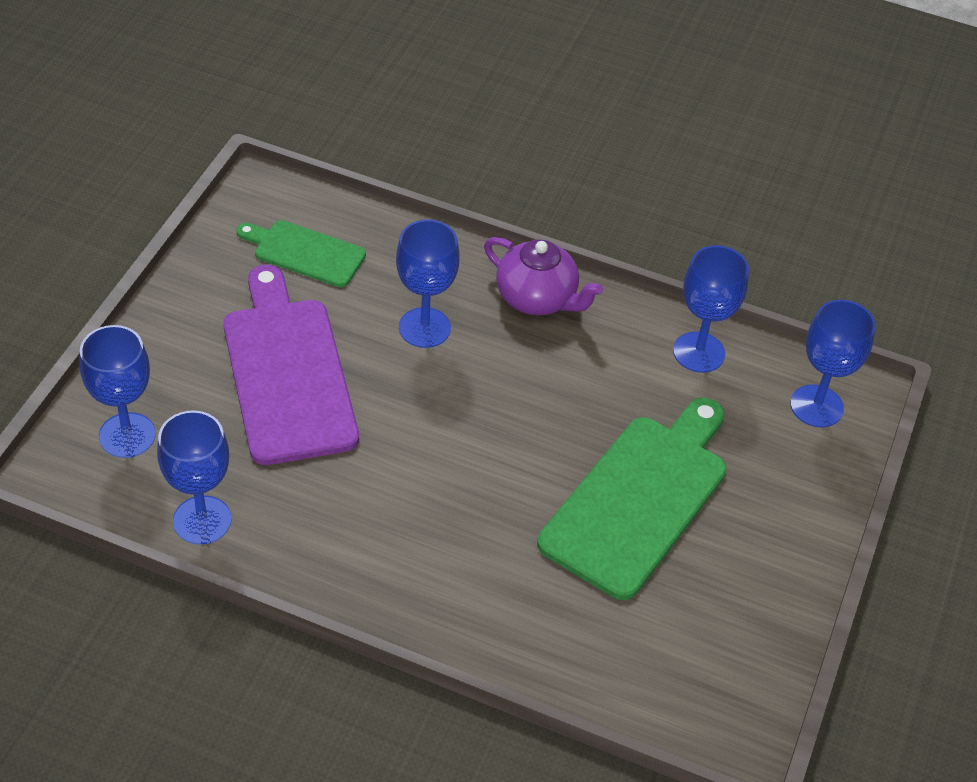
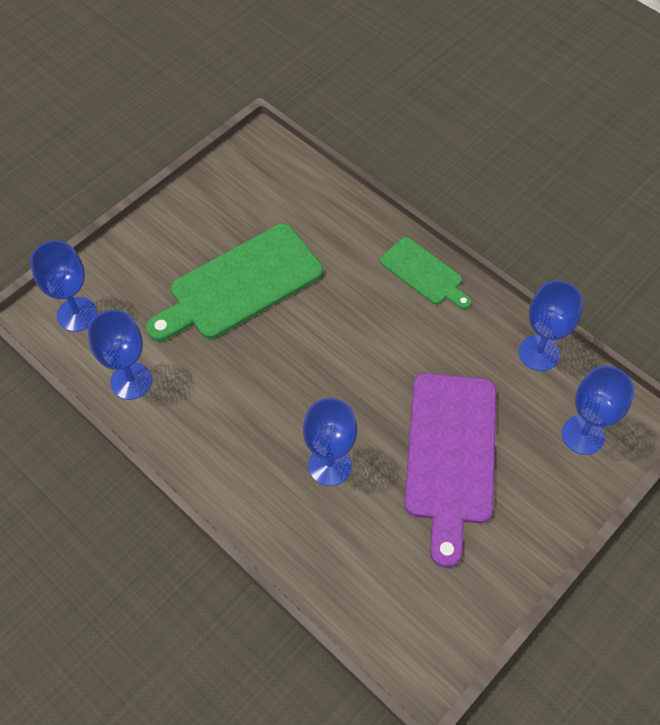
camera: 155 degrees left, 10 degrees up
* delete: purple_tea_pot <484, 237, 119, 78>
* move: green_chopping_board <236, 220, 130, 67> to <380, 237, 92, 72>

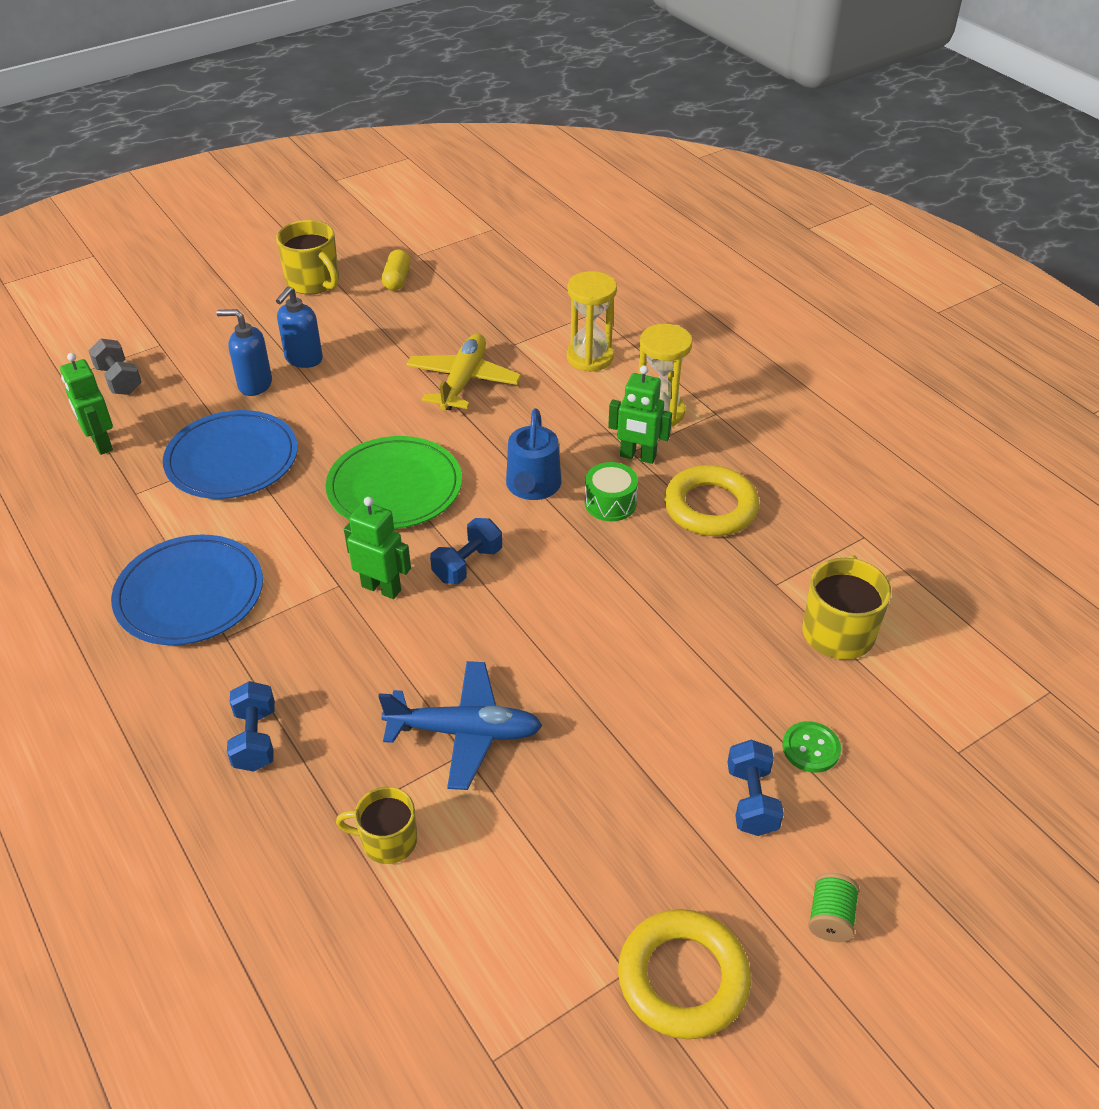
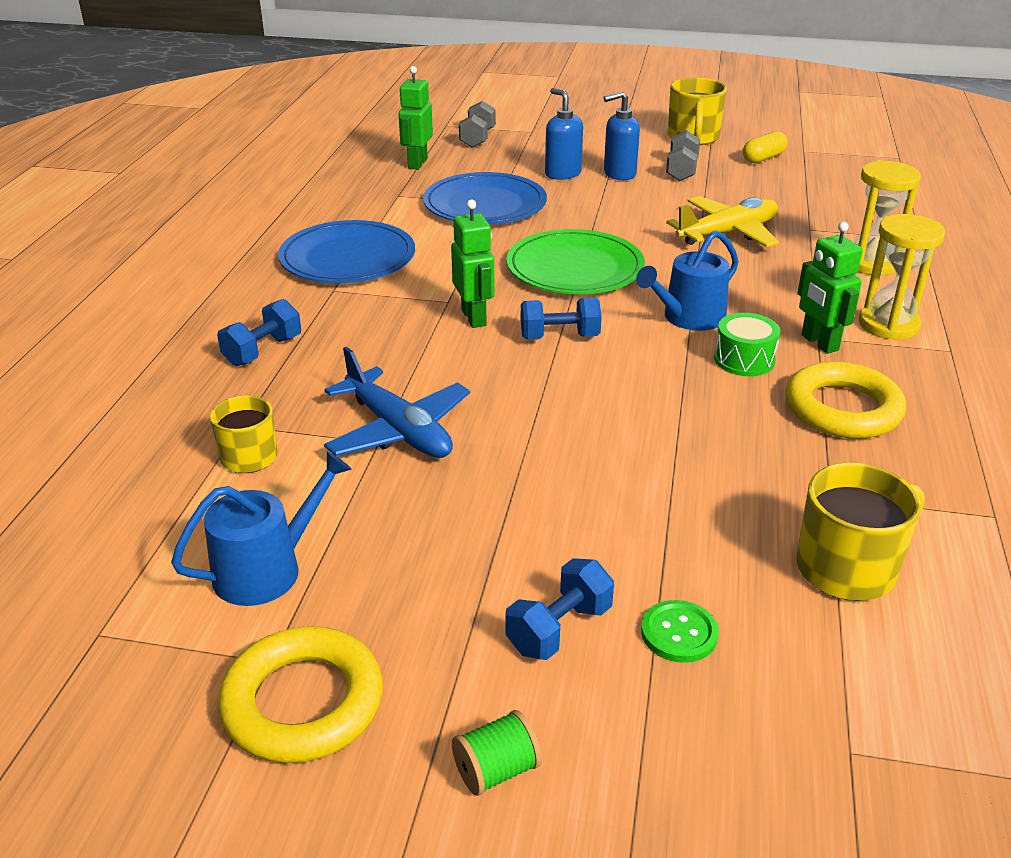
camera: 45 degrees right, 10 degrees down
* insert: cobalt_sprinkling_can <171, 451, 181, 155>
* insert: gray_free_weight <666, 131, 34, 50>

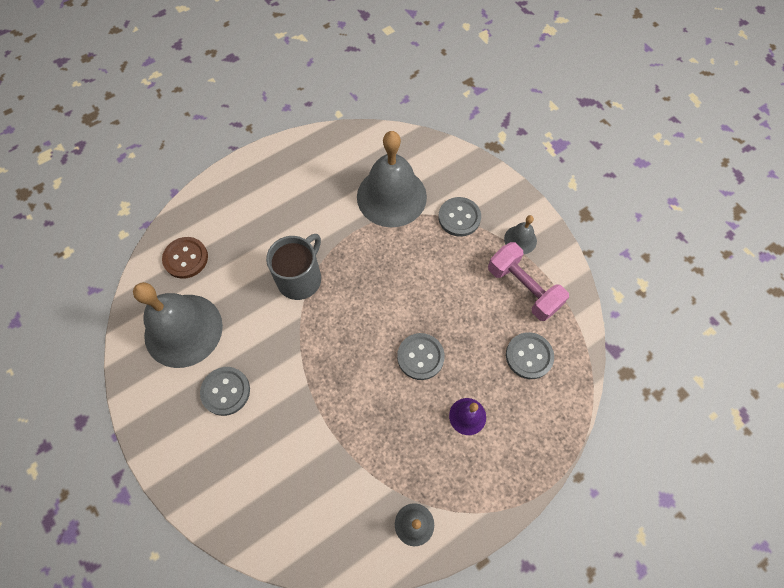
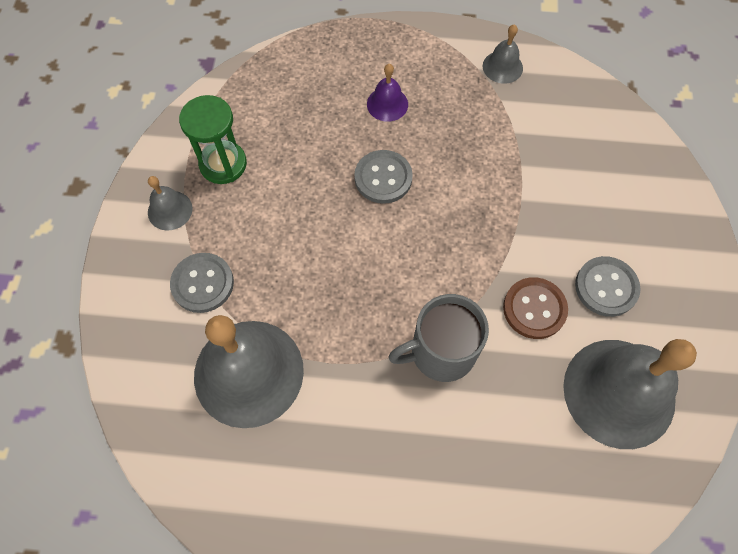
camera: 140 degrees left, 0 degrees up
* delete: gray_shirt_button <506, 332, 48, 47>
* move: dark_brown_shirt_button <162, 237, 46, 42> to <503, 277, 65, 62>
* replace: pink_free_weight <488, 242, 81, 79> to green_sand_timer <179, 95, 68, 89>

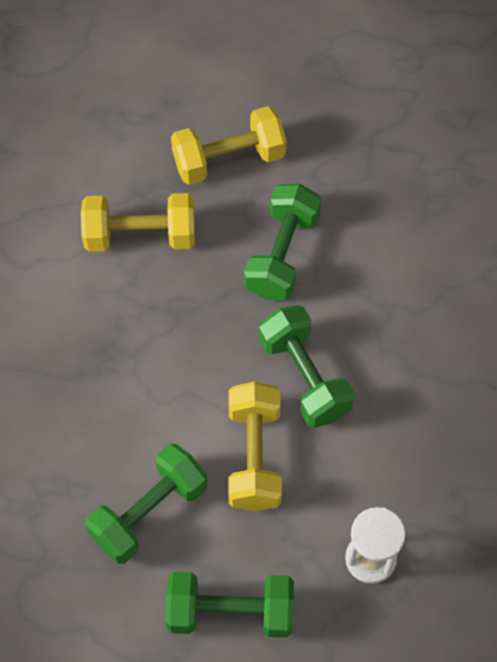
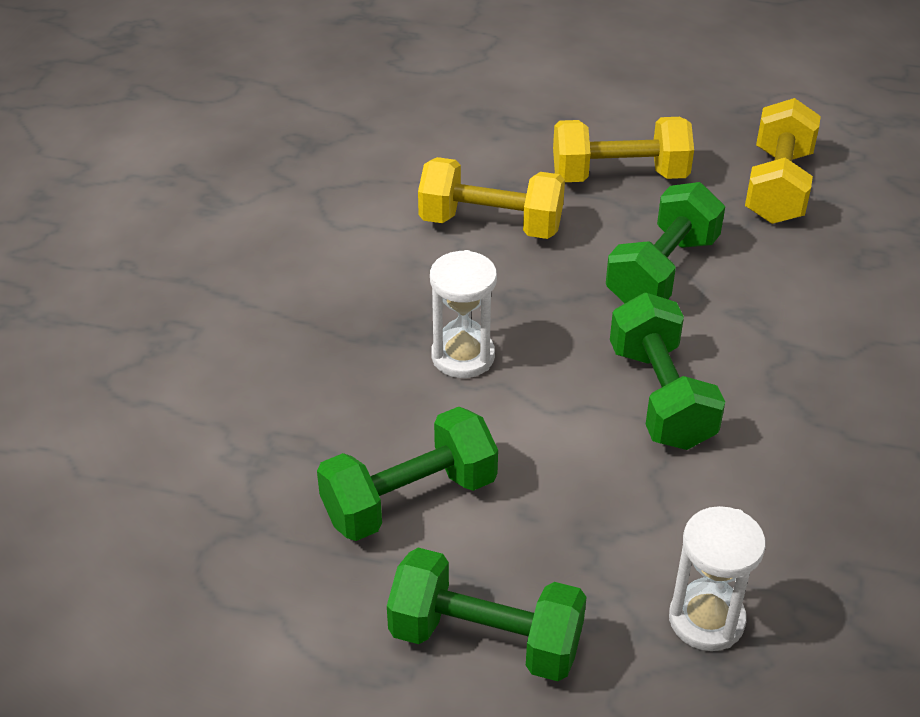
camera: 15 degrees right, 20 degrees down
* insert: pure_white_sand_timer <430, 250, 67, 128>
* move: bright_yellow_free_weight <228, 381, 54, 130> to <745, 98, 76, 126>

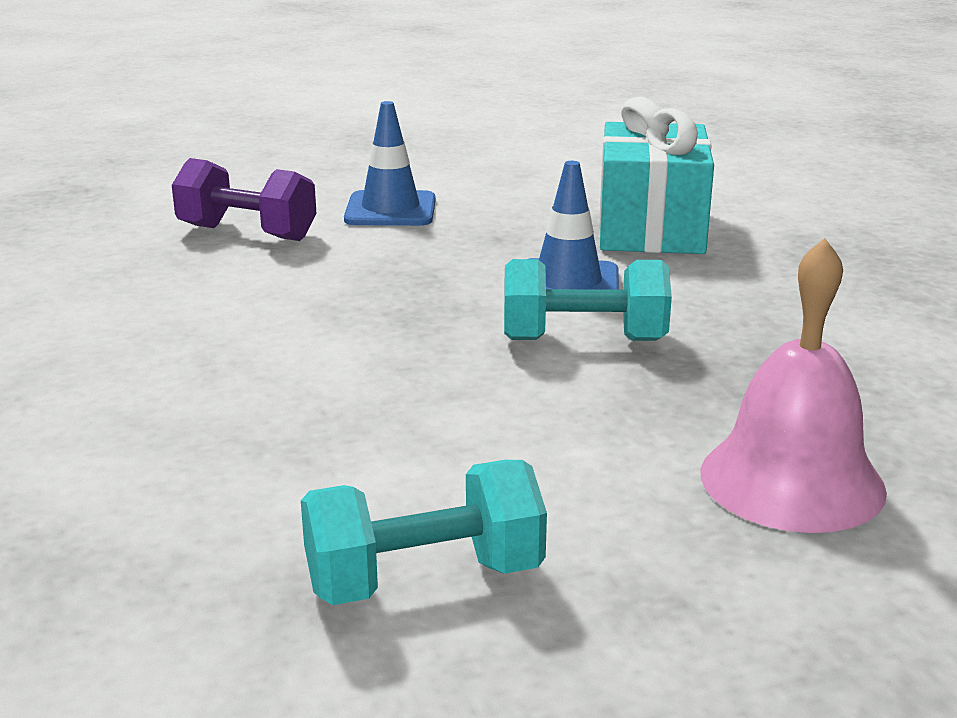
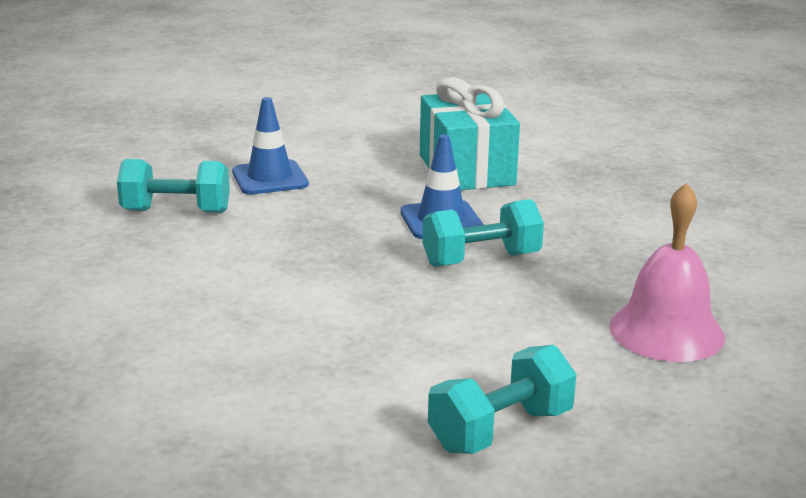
camera: 20 degrees left, 0 degrees up
* recolor: purple_free_weight <172, 158, 145, 83> to aqua_free_weight <117, 159, 113, 54>

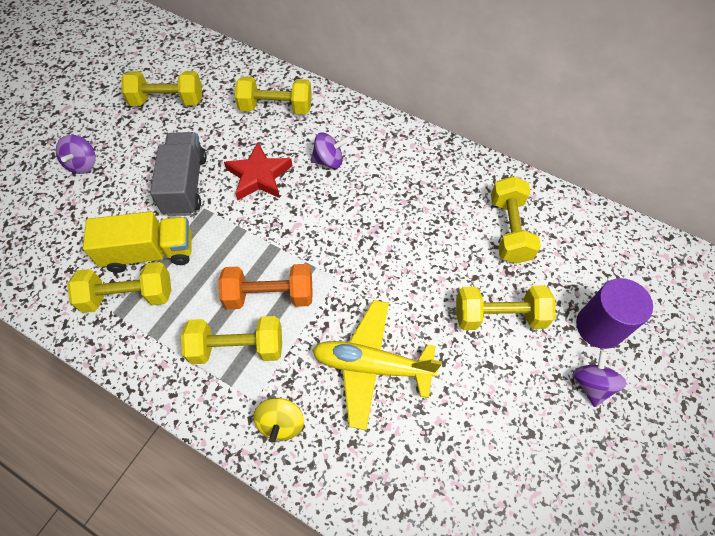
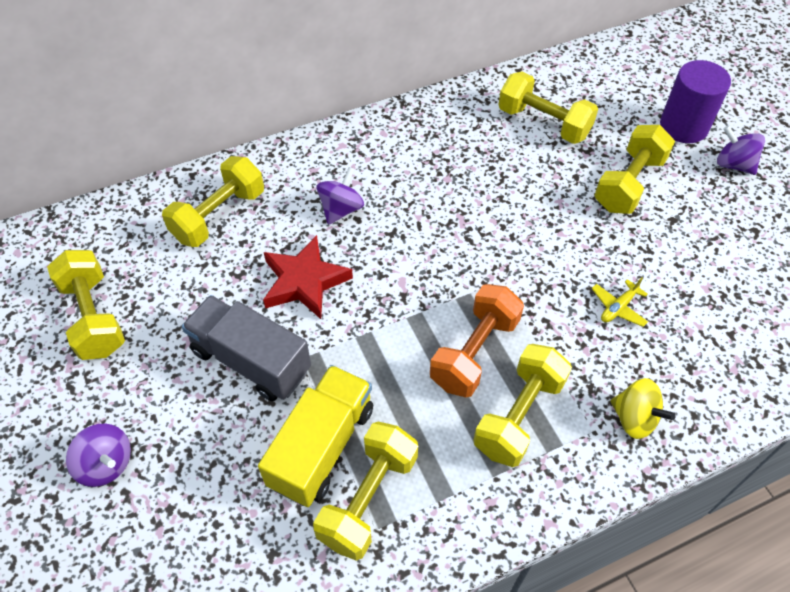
camera: 55 degrees left, 5 degrees down
* rotate: bright_yellow_free_weight <121, 71, 81, 35> = <47, 250, 78, 110> 60 degrees counterclockwise
* resize: bright_yellow_plane <312, 300, 130, 130> = <591, 278, 57, 49> x0.42

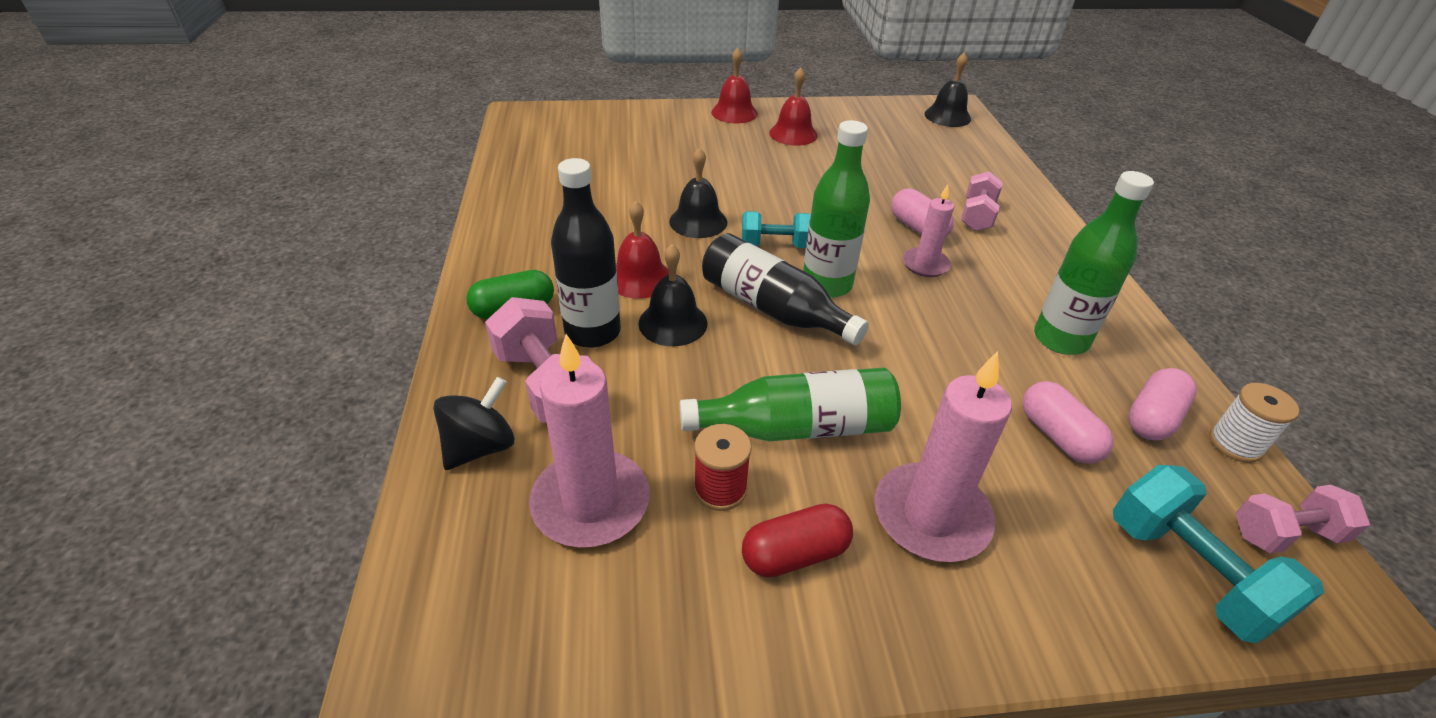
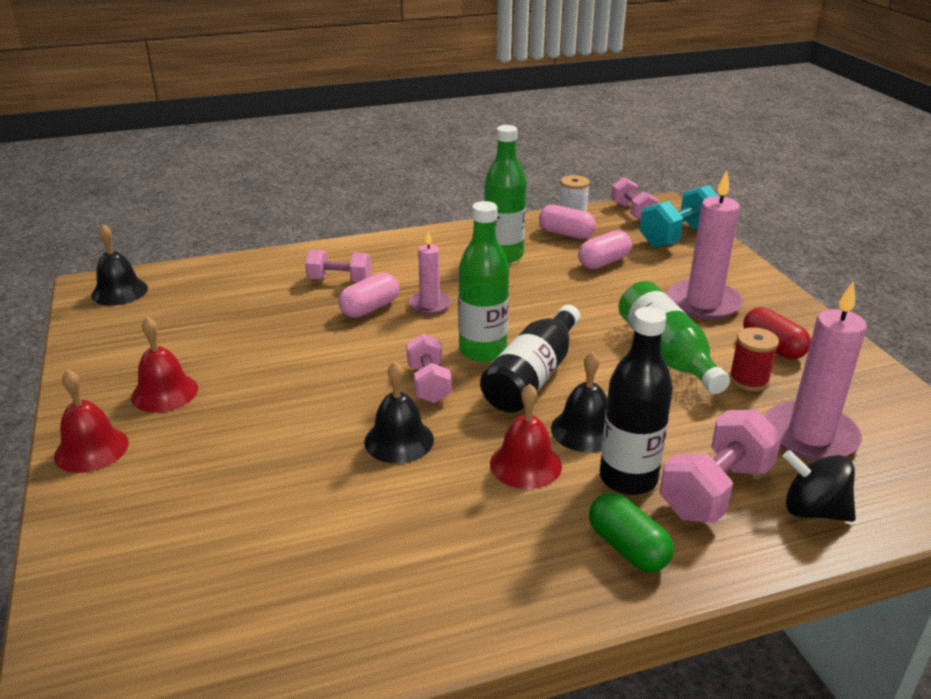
camera: 100 degrees left, 10 degrees down
* recolor: aqua_free_weight <742, 211, 69, 37> to pink_free_weight <406, 334, 46, 69>

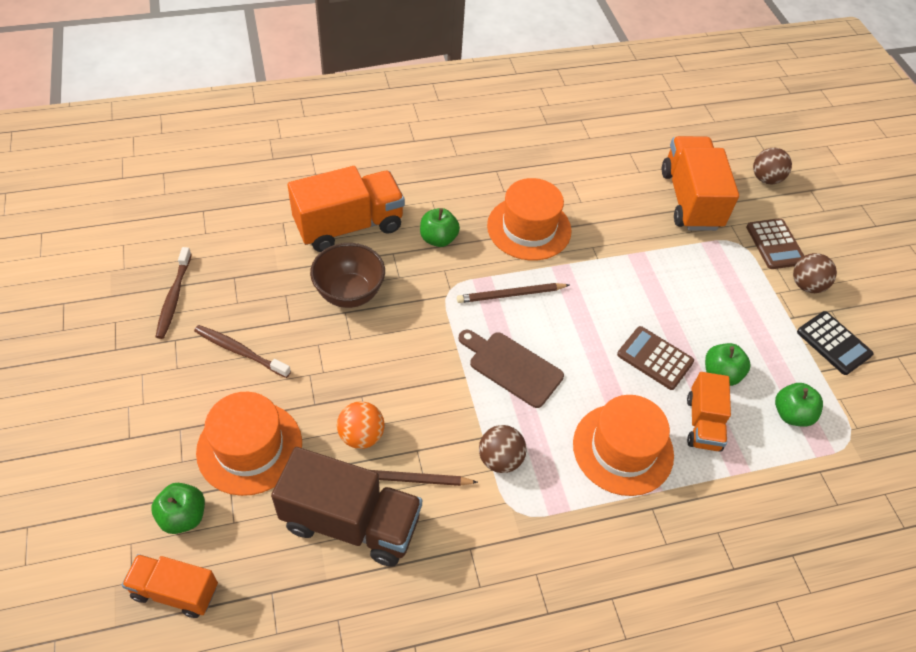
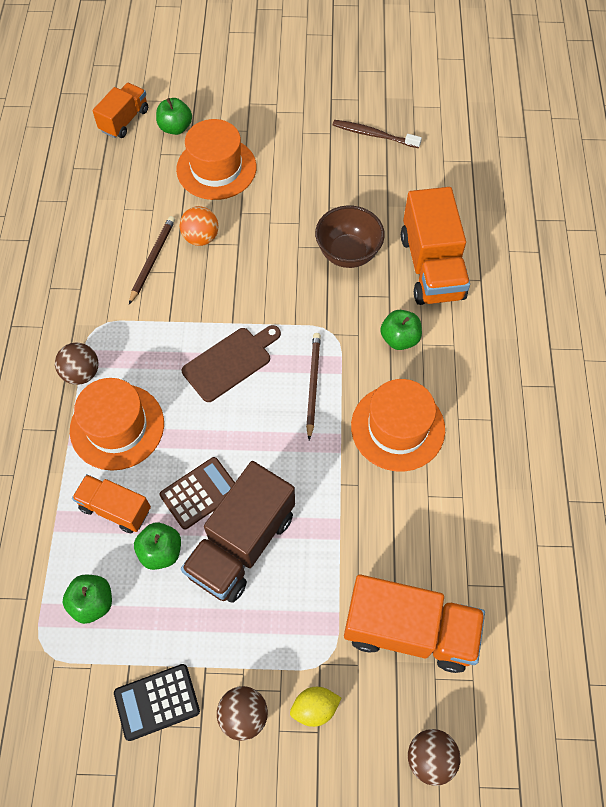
camera: 110 degrees right, 10 degrees up
* delete: dark_brown_dental_brush <194, 325, 97, 53>
* move: dark_brown_truck <271, 447, 151, 120> to <181, 461, 114, 142>
* move: dark_brown_ball <479, 425, 48, 48> to <55, 343, 43, 42>
* replace: dark_brown_pocket_calculator <746, 219, 58, 50> to bright_yellow_toy_lemon <290, 687, 51, 40>

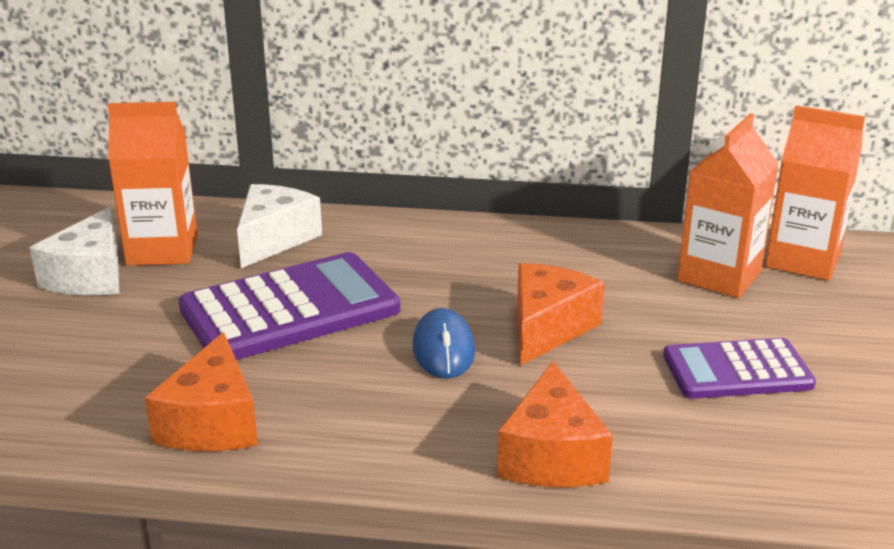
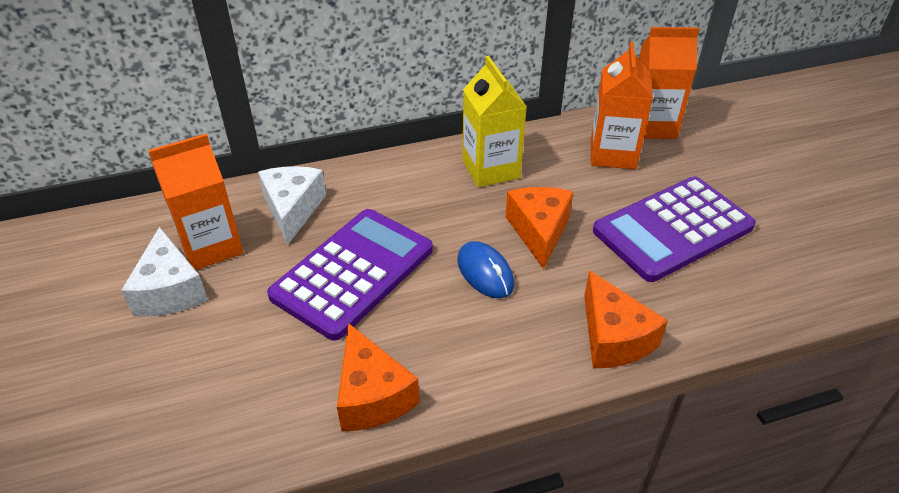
camera: 25 degrees left, 15 degrees up
* insert: bright_yellow_juice_carton <462, 56, 65, 131>
* resize: purple_pocket_calculator <663, 338, 153, 61> = <593, 177, 163, 105> x1.61

